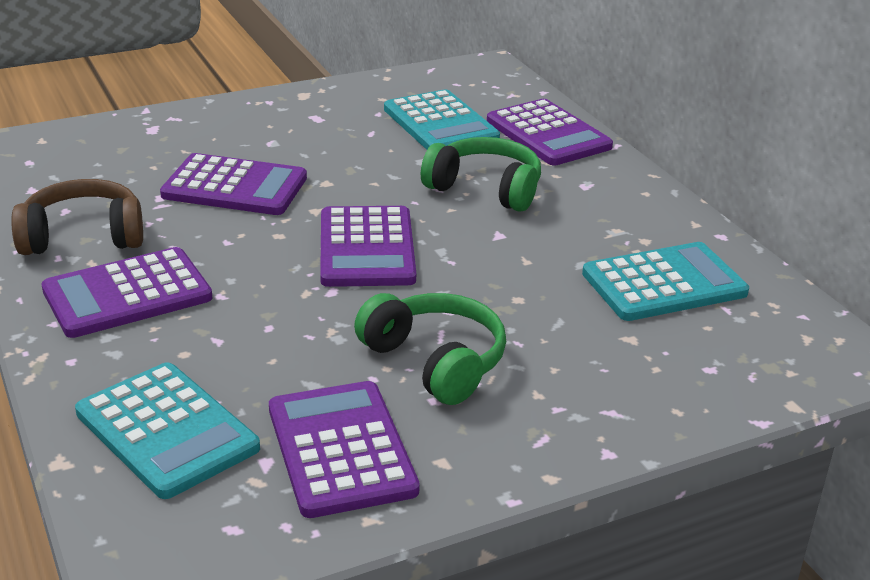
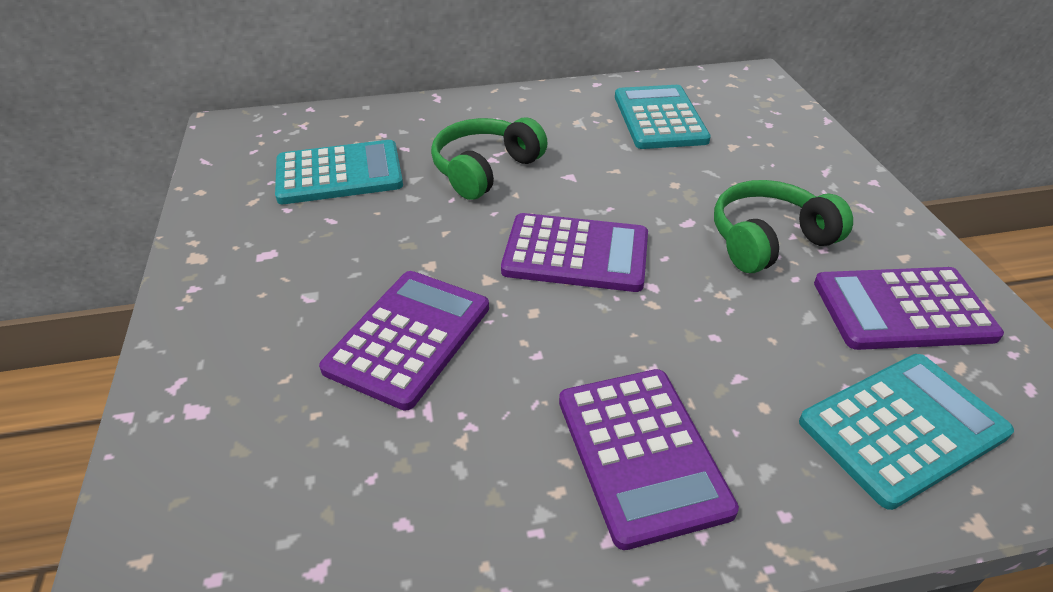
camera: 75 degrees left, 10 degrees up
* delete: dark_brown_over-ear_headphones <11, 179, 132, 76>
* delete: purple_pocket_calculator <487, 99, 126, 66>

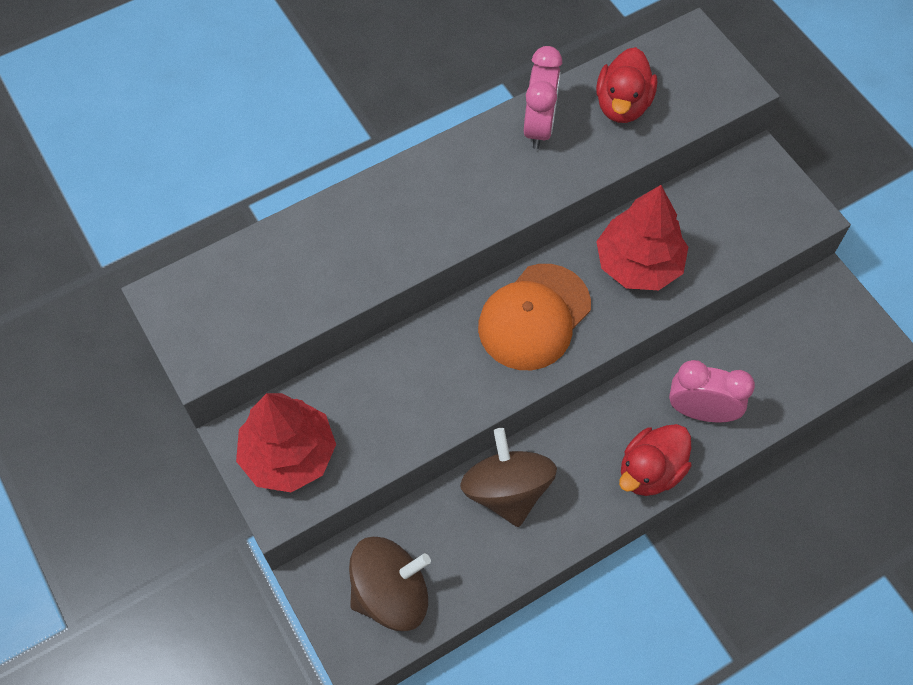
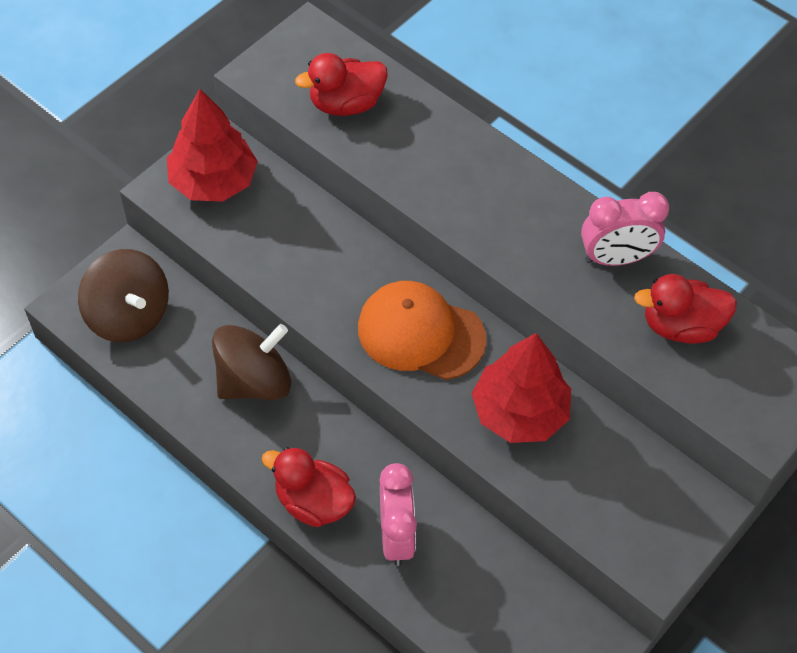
camera: 70 degrees right, 5 degrees down
* insert: crimson_duck <295, 53, 93, 63>

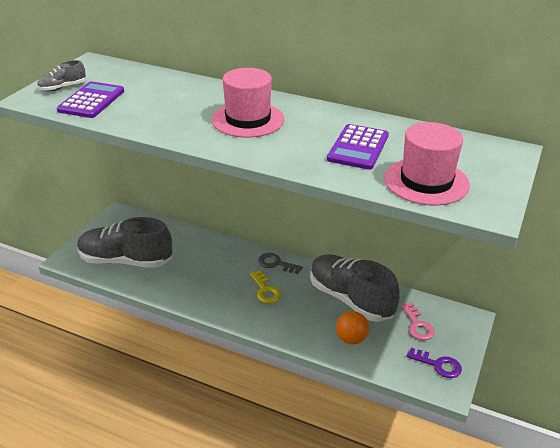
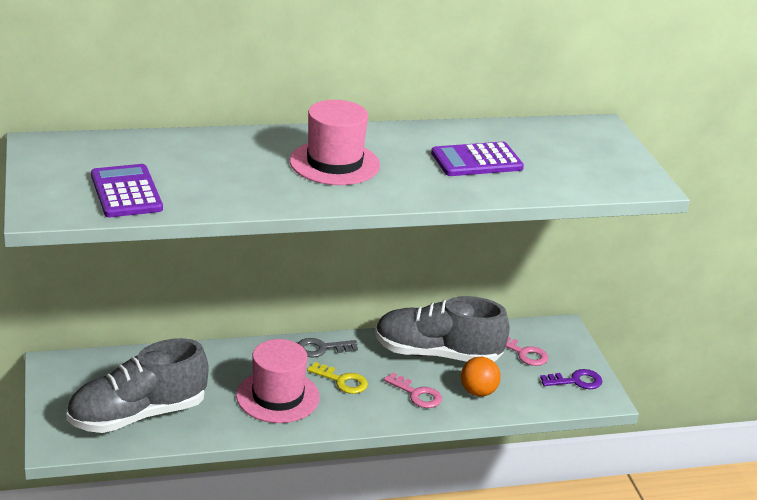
camera: 40 degrees left, 5 degrees down
* delete: gray_sneaker <37, 60, 49, 31>
* insert: pink_door_key <384, 373, 58, 35>
* move: pink_top_hat <384, 122, 86, 84> to <236, 339, 84, 84>
* rotate: purple_pocket_calculator <327, 124, 62, 46> = <431, 142, 93, 34> 90 degrees clockwise

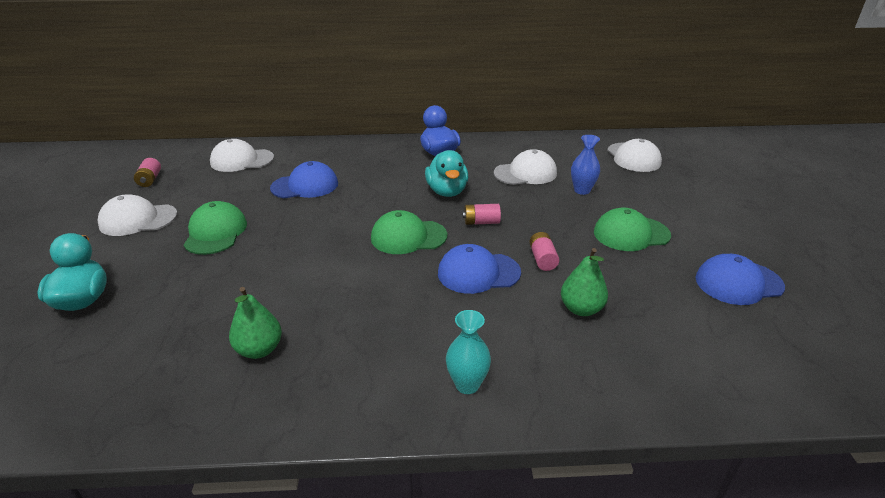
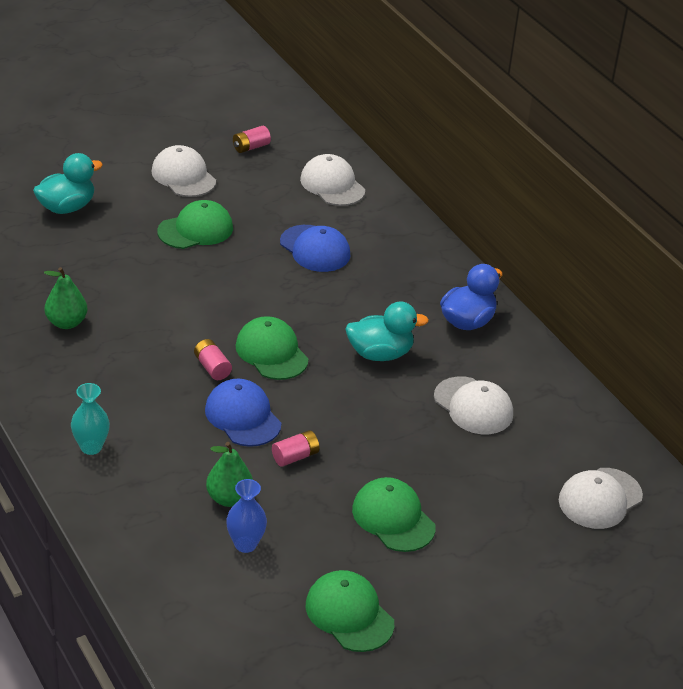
camera: 60 degrees right, 5 degrees up
* move: pink_AA_battery <462, 204, 39, 21> to <194, 339, 38, 41>
* move: cobalt_vase <571, 135, 29, 60> to <226, 479, 41, 74>
* recolor: cobalt_baseball_cap <695, 254, 90, 51> to green_baseball_cap <306, 570, 88, 82>
* rotate: aqua_duck <425, 150, 43, 47> = <345, 301, 84, 60> 150 degrees counterclockwise

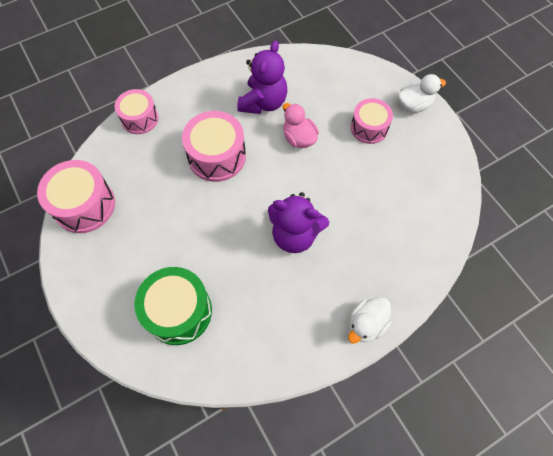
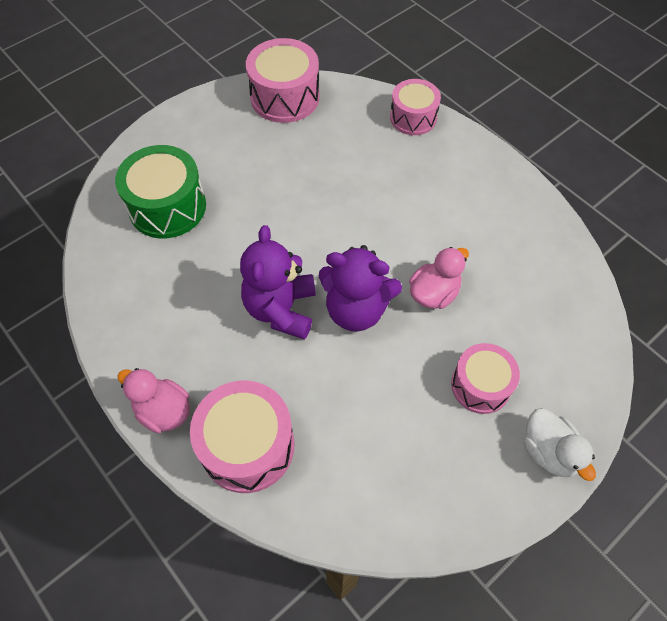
camera: 80 degrees right, 5 degrees down
* move: pink_toy_drum <182, 111, 64, 71> to <190, 381, 105, 112>
* move: purple_teddy_bear <237, 41, 50, 73> to <318, 245, 84, 87>
* recolor: pure_white_duck <348, 297, 44, 46> to pink_duck <118, 368, 72, 65>

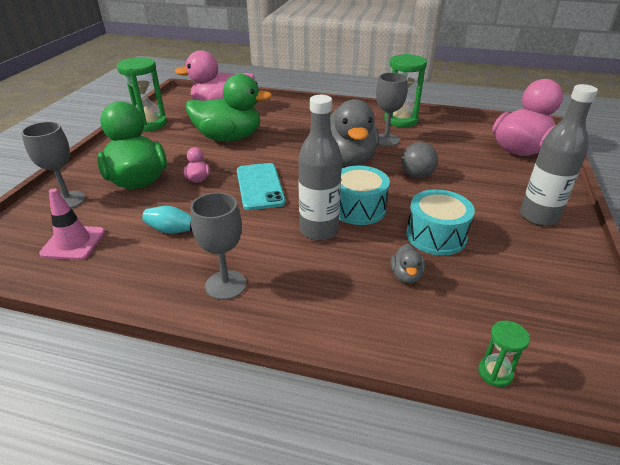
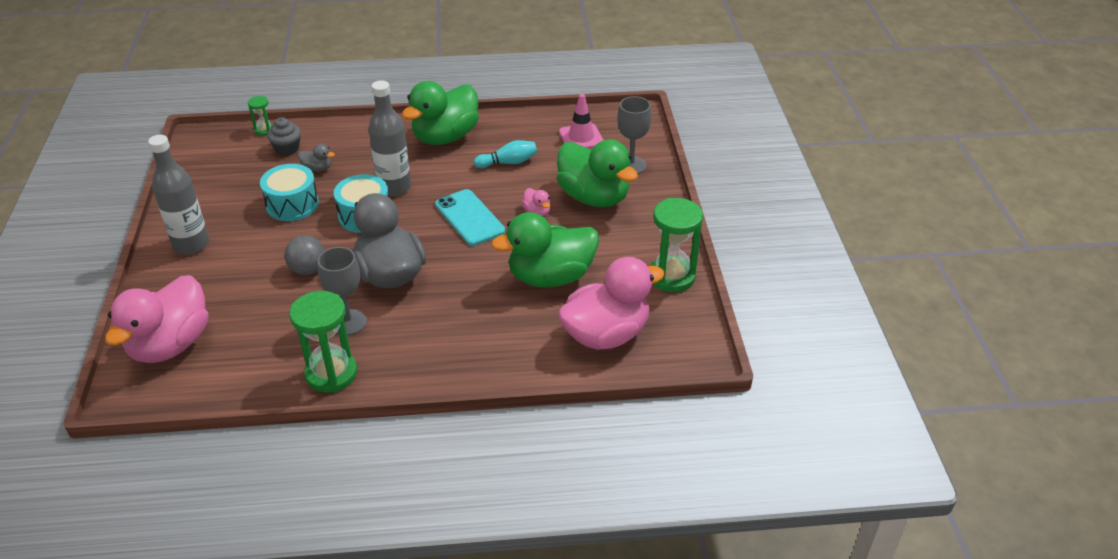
camera: 160 degrees right, 5 degrees up
* insert: gray_muffin <267, 117, 34, 39>
* replace: gray_goblet <191, 192, 56, 108> to green_duck <402, 81, 77, 64>
* rotate: gray_duck <391, 244, 34, 40> = <298, 144, 37, 28> 120 degrees clockwise

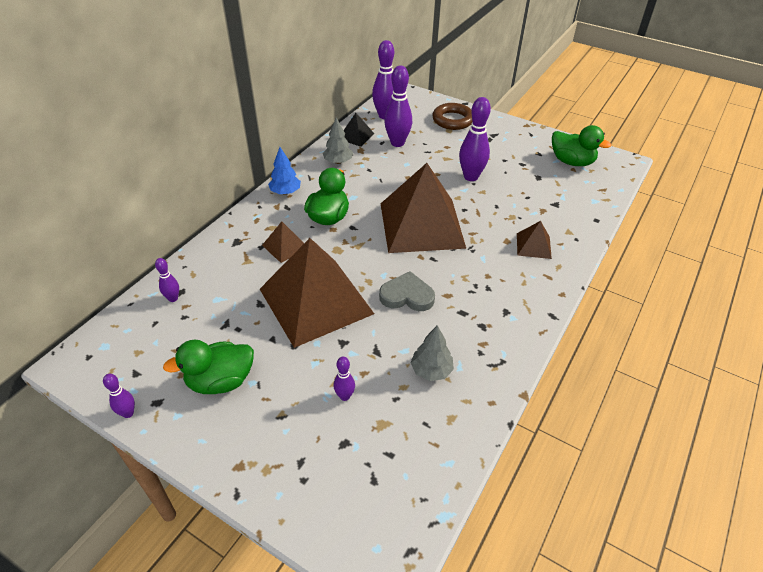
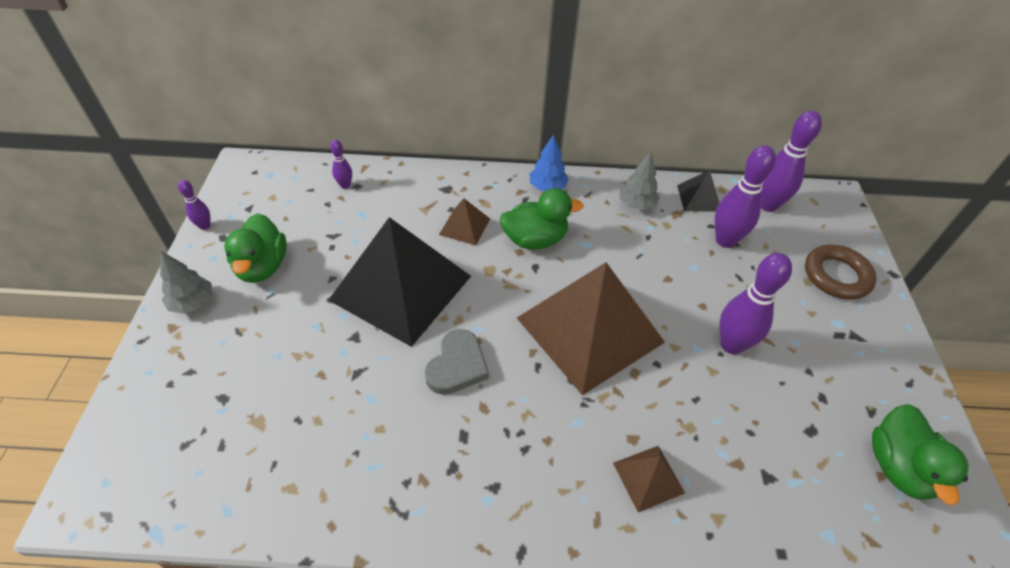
camera: 60 degrees right, 5 degrees up
* delete: purple_bowling_pin <333, 357, 22, 44>
* move: gray_toy_tree <410, 325, 44, 56> to <160, 251, 52, 63>
* recolor: dark_brown_pyramid <260, 238, 114, 110> to ebony_pyramid <329, 217, 142, 130>
* rotate: green_duck <163, 339, 91, 55> = <224, 213, 63, 70> 135 degrees counterclockwise
* rotate: gray_heart_shape <379, 271, 56, 40> = <425, 329, 64, 66> 45 degrees clockwise

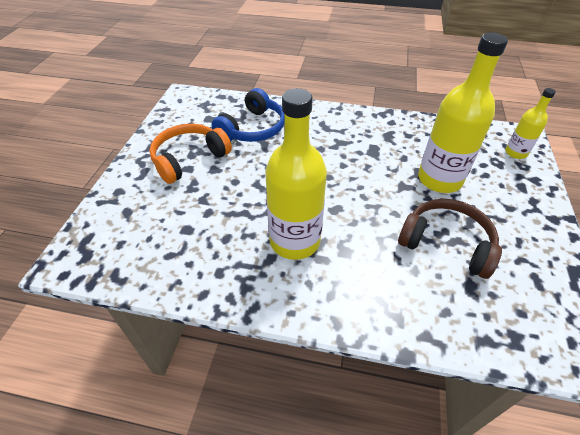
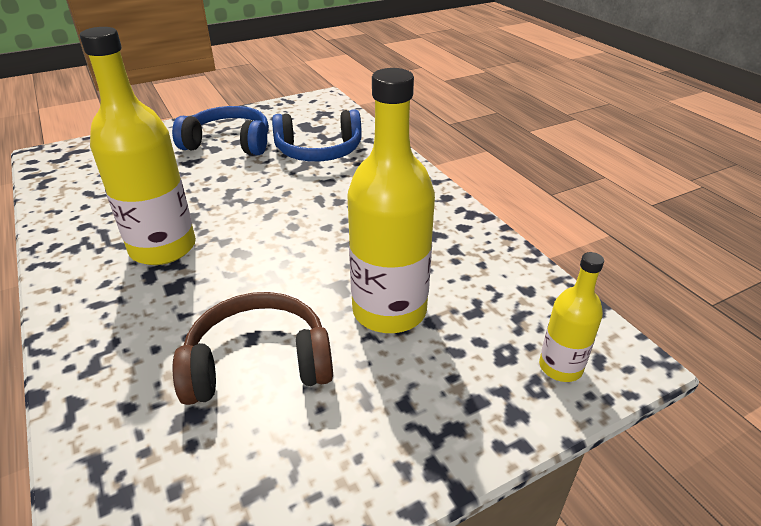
camera: 50 degrees right, 10 degrees down
* recolor: orange-coloured_over-ear_headphones <150, 124, 82, 60> to cobalt_over-ear_headphones <172, 106, 97, 49>
* rotate: dark_brown_over-ear_headphones <398, 199, 104, 80> = <173, 292, 160, 113> 90 degrees counterclockwise

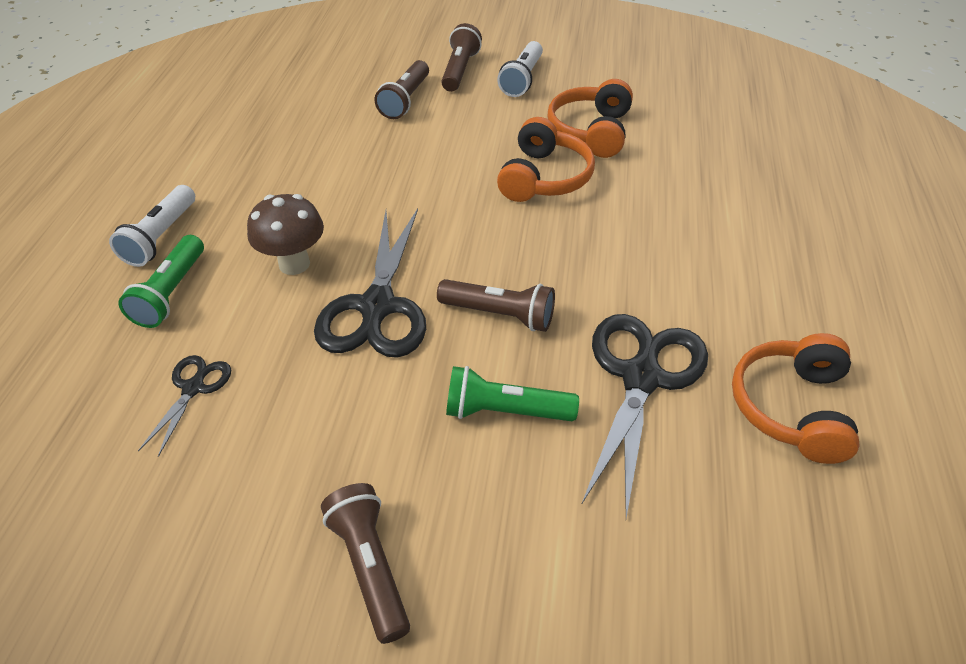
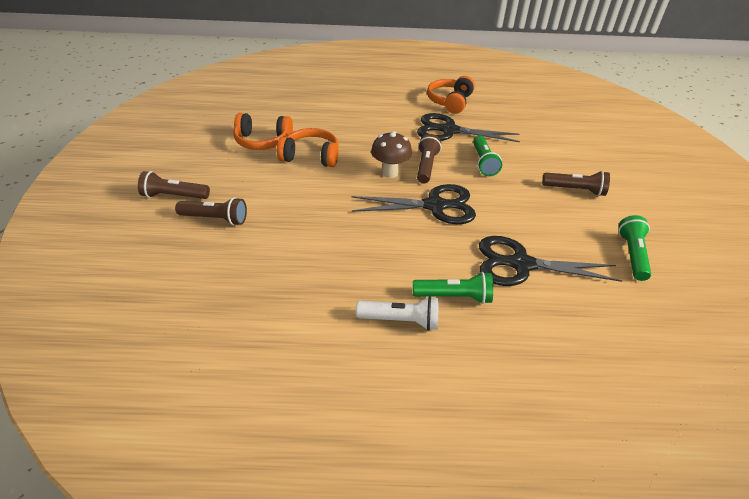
camera: 100 degrees left, 5 degrees down
* delete: pure_white_torch <497, 41, 46, 56>
* insert: green_torch <618, 215, 33, 66>
* move: dark_brown_mushroom <247, 194, 77, 81> to <371, 131, 41, 47>
* rotate: dark_brown_torch <321, 483, 89, 161> = <542, 171, 68, 25> 135 degrees counterclockwise
* rotate: orange-coloured_over-ear_headphones <732, 333, 128, 131> = <427, 76, 48, 38> 105 degrees clockwise
* resize: ebony_shears <138, 355, 93, 102> = <479, 236, 143, 50> x1.99

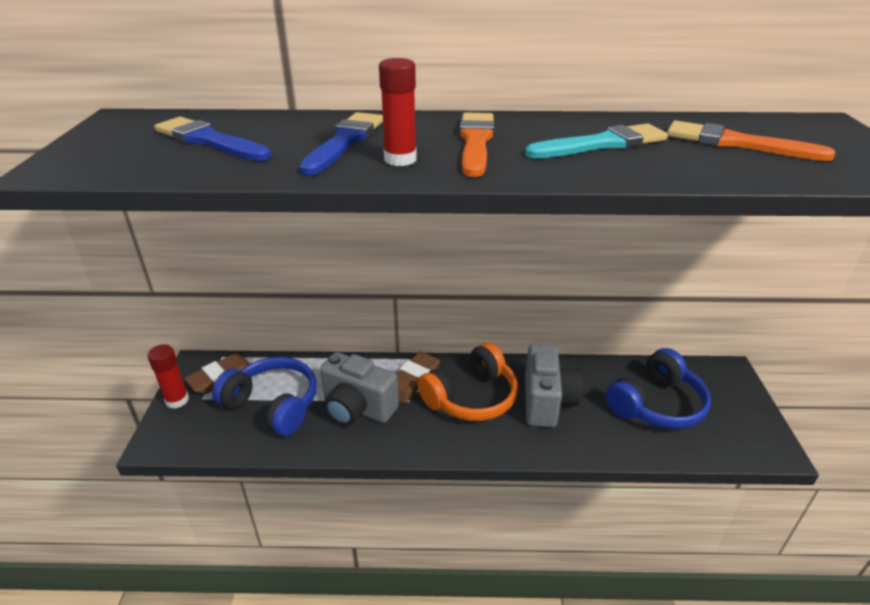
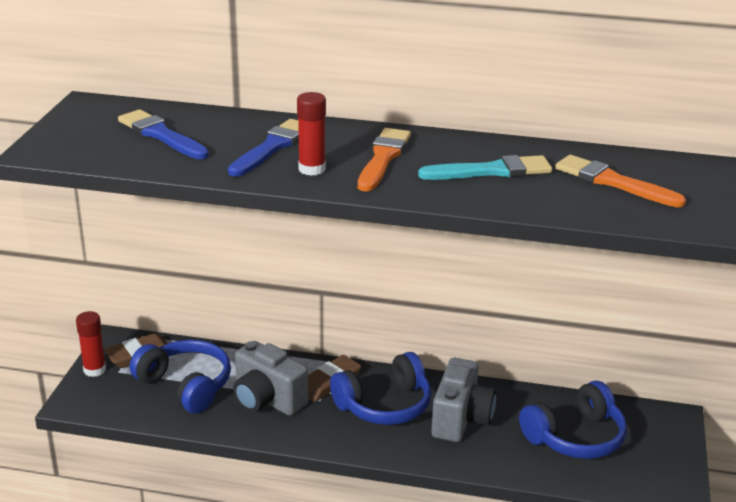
camera: 10 degrees right, 5 degrees down
* recolor: orange-coloured_over-ear_headphones <417, 342, 101, 79> to cobalt_over-ear_headphones <330, 352, 101, 73>

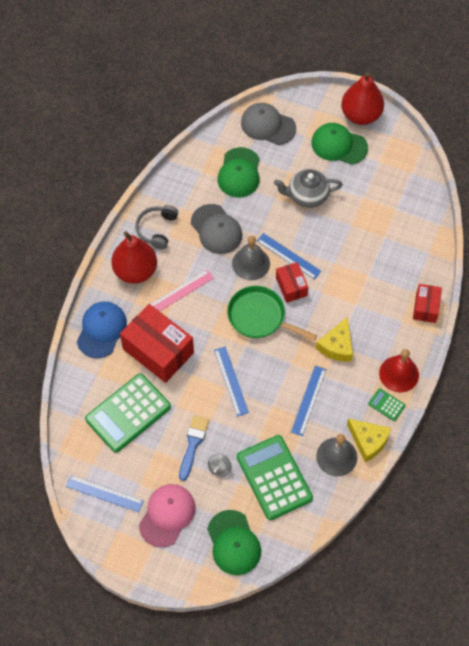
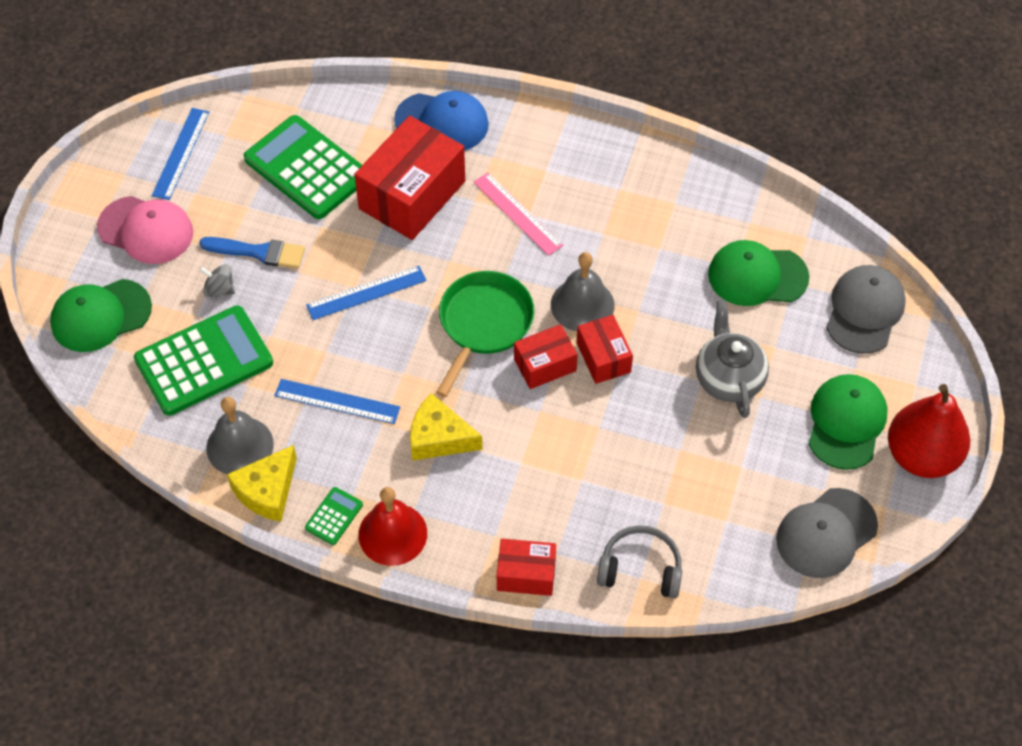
camera: 85 degrees right, 5 degrees down
* delete: crimson_toy_pear <111, 231, 46, 53>
* move: gray_over-ear_headphones <135, 205, 43, 45> to <597, 526, 85, 72>
* move: gray_baseball_cap <191, 204, 51, 50> to <776, 488, 102, 90>
* replace: cobalt_ruler <257, 233, 65, 47> to crimson_box <577, 315, 56, 69>

